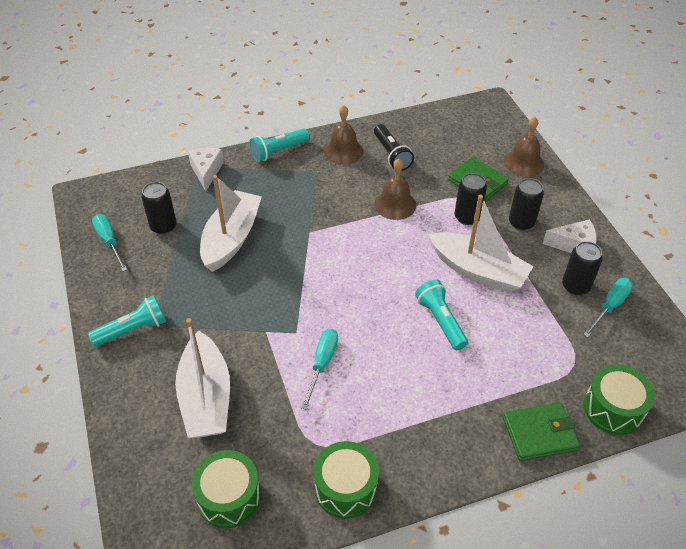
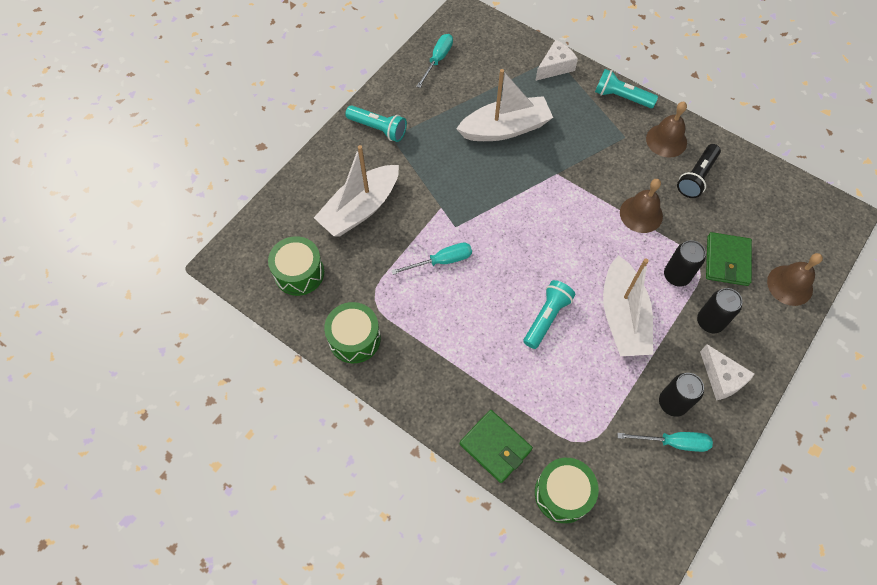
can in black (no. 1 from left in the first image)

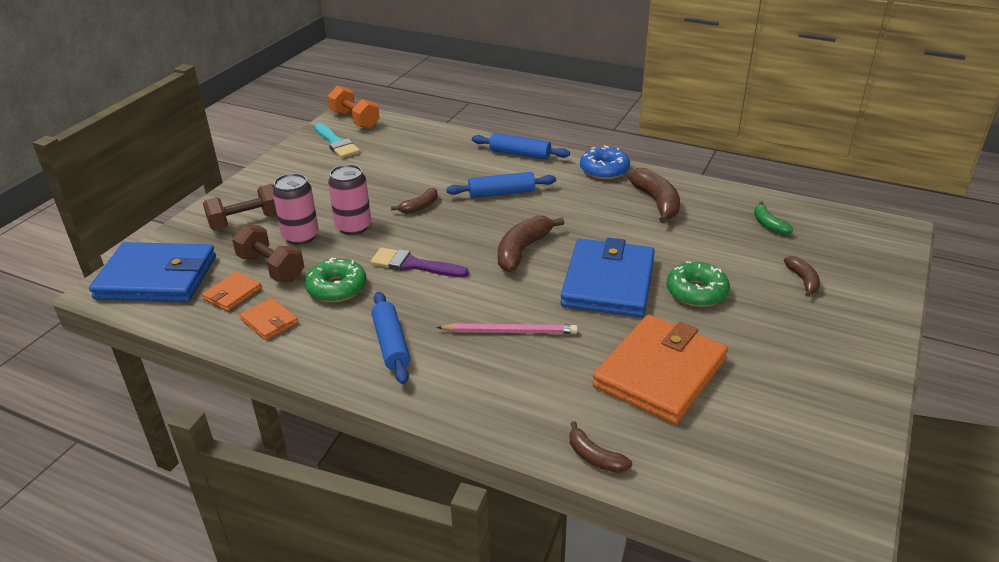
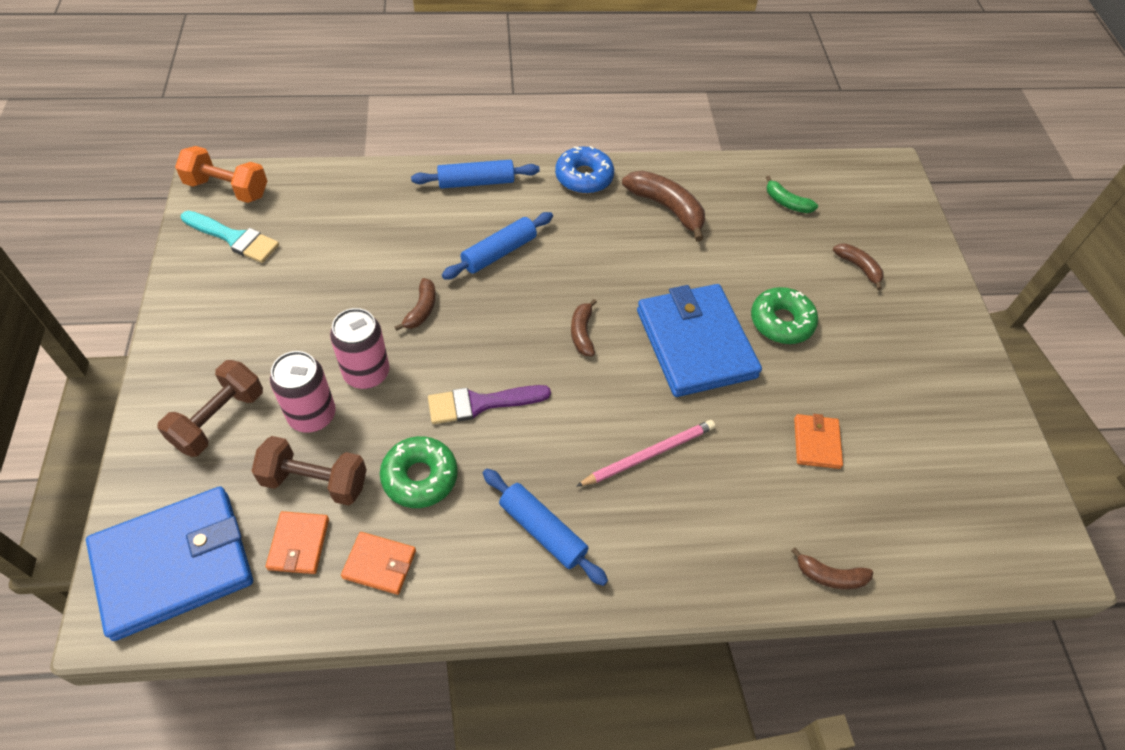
banana in brown (no. 2 from left); wallet in orange (no. 3 from left)

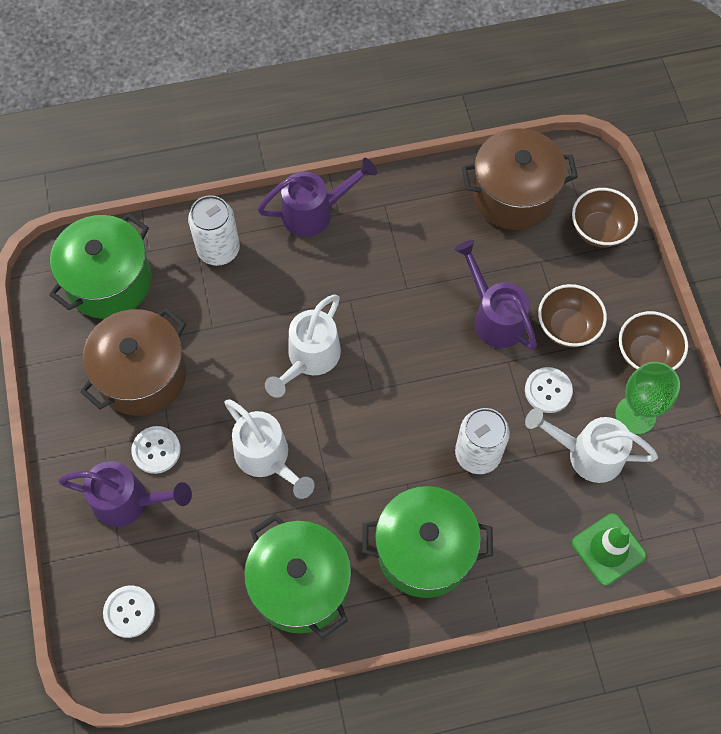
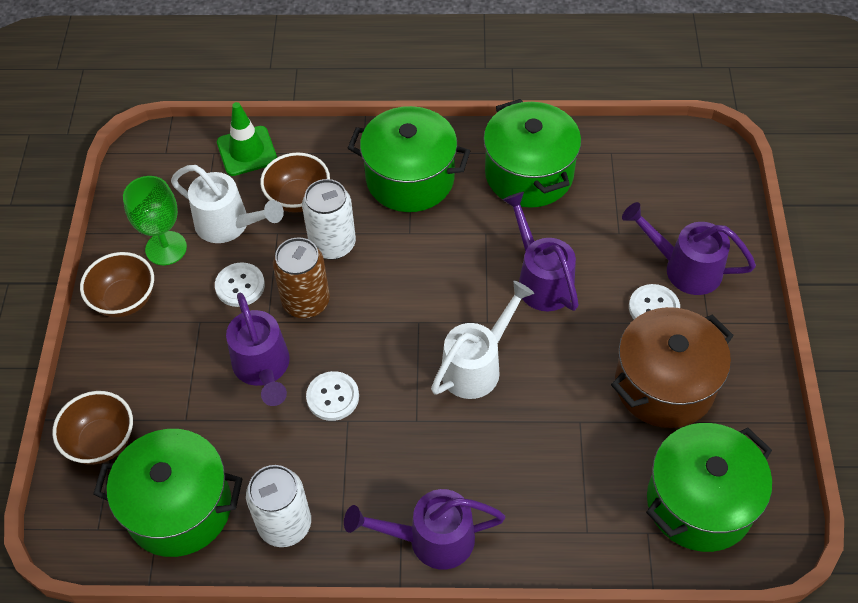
button in white (no. 2 from left); can in white (no. 1 from left); watering can in purple (no. 3 from left); pot in green (no. 1 from left); bowl in brown (no. 3 from left); can in brown

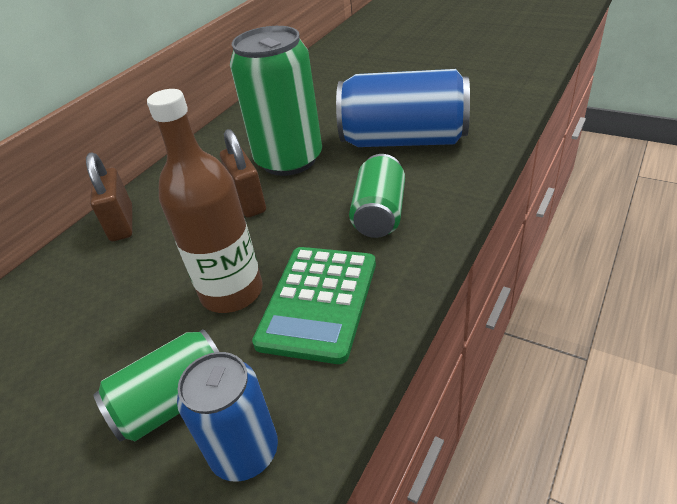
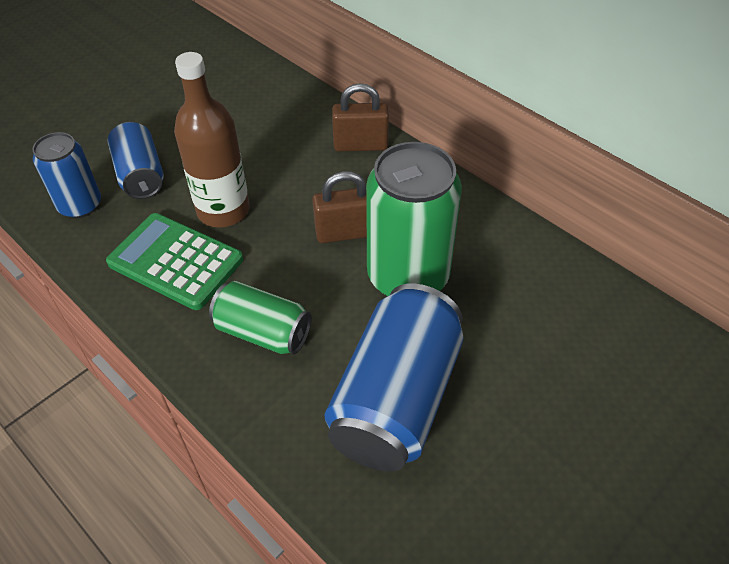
can in blue (no. 2 from left)

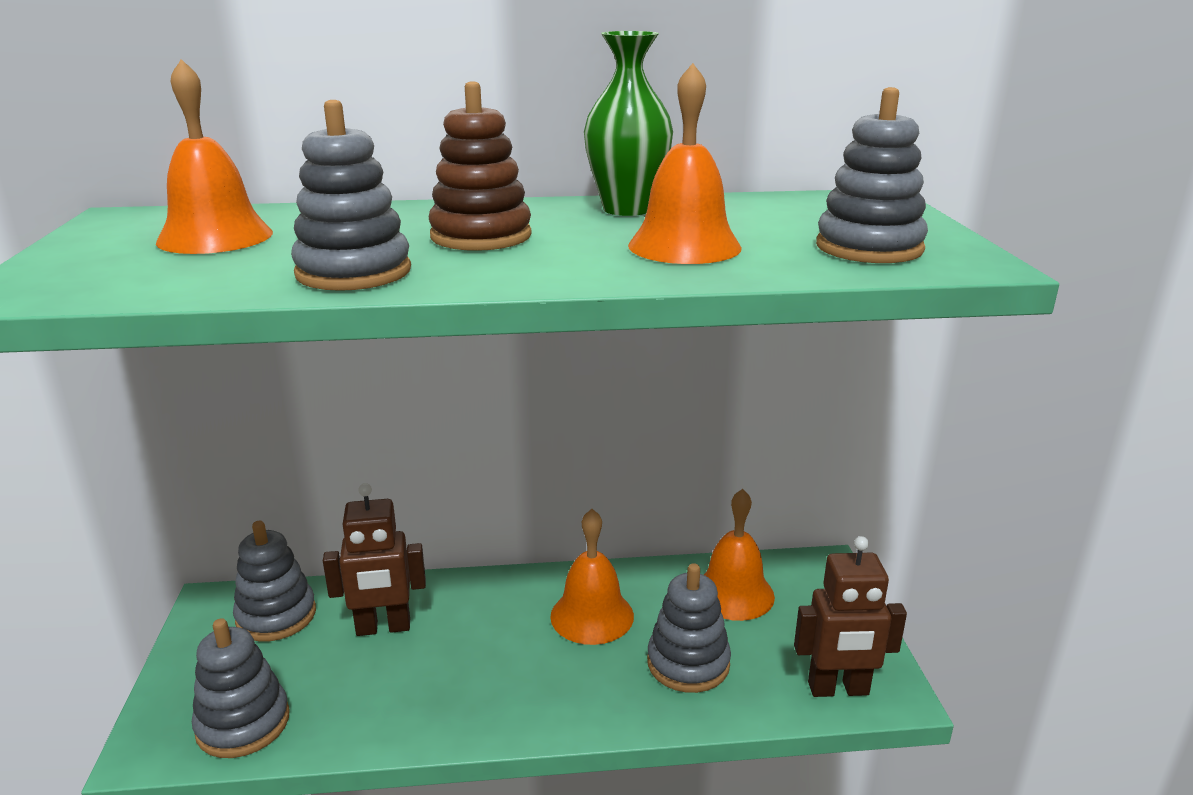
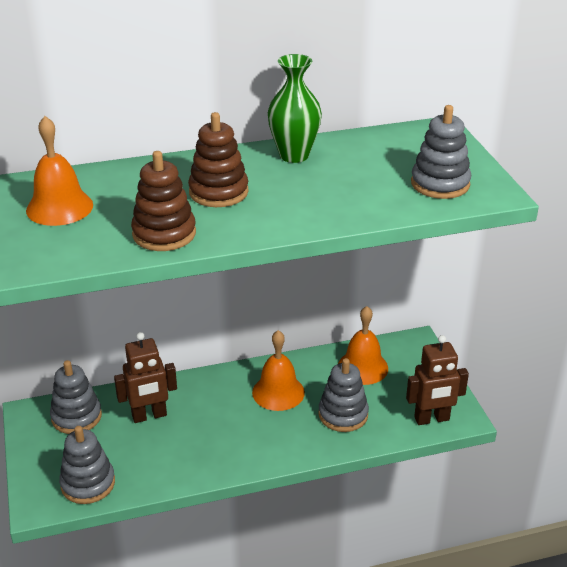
stacking toy in brown (no. 1 from left); bell in orange (no. 3 from left in the first image)

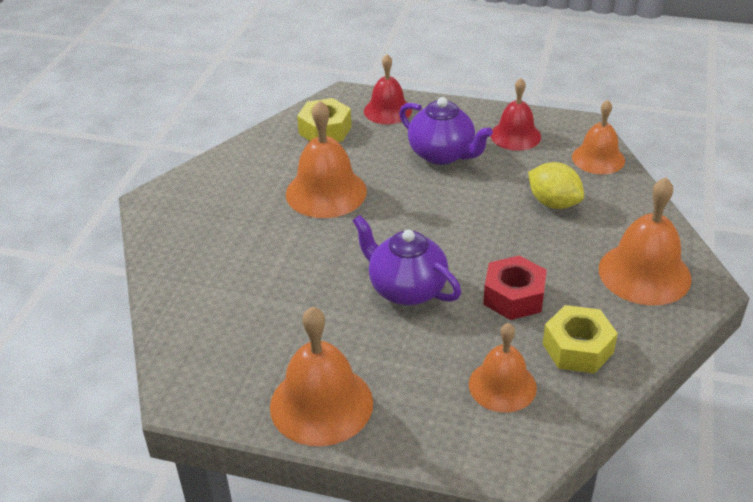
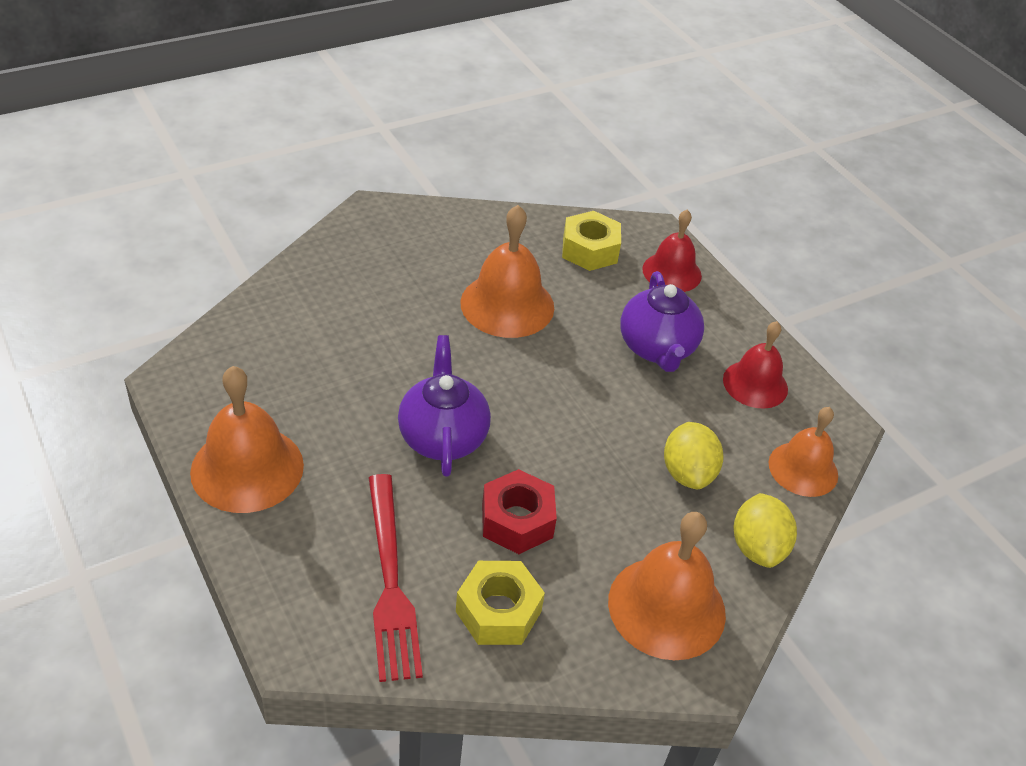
fork in red; lemon in yellow (no. 2 from left)

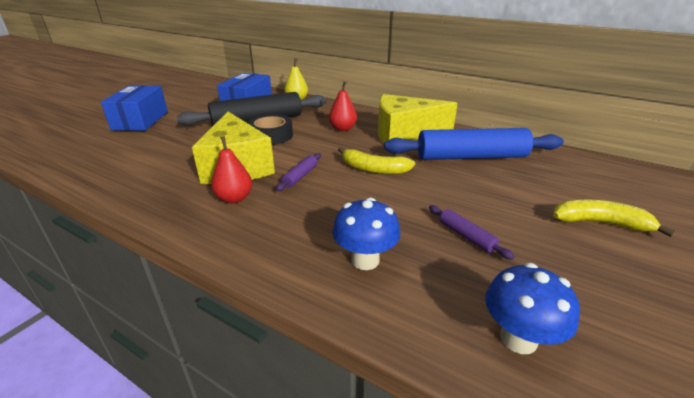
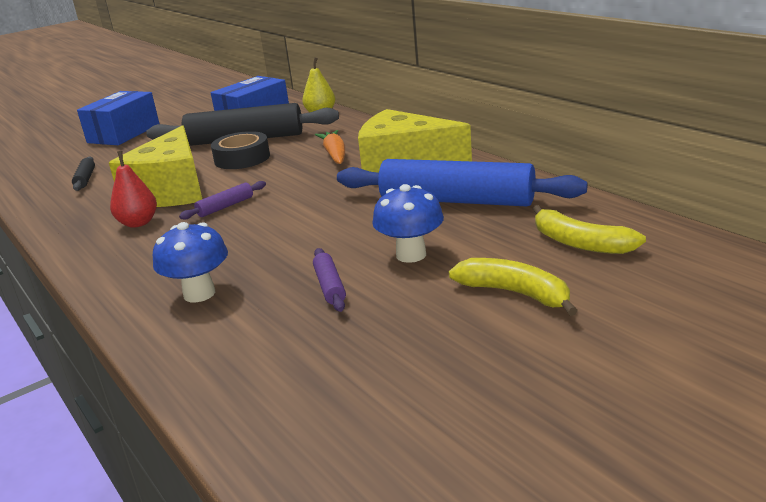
carrot in orange; banana in yellow (no. 2 from left); mushroom in blue (no. 2 from left); rolling pin in black (no. 1 from left)

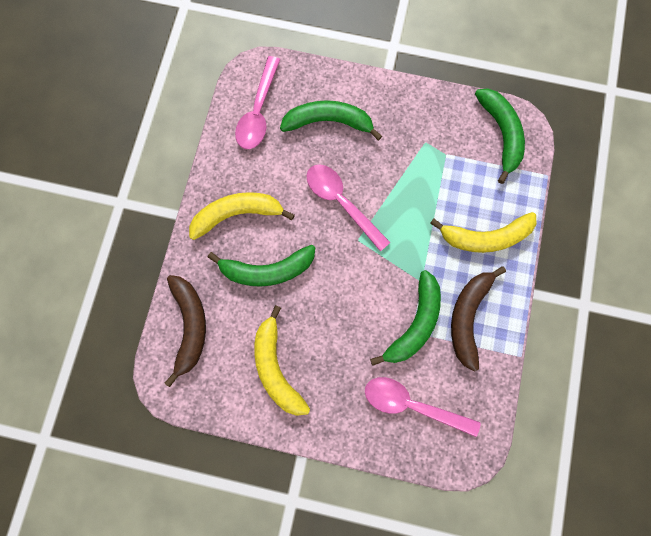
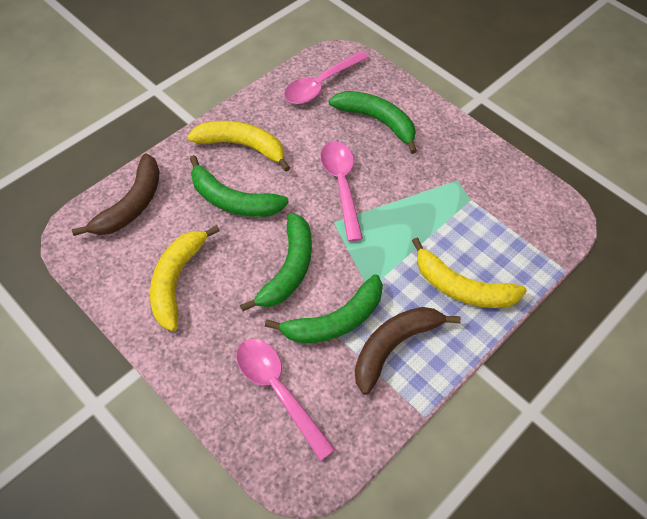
banana in green (no. 2 from left)

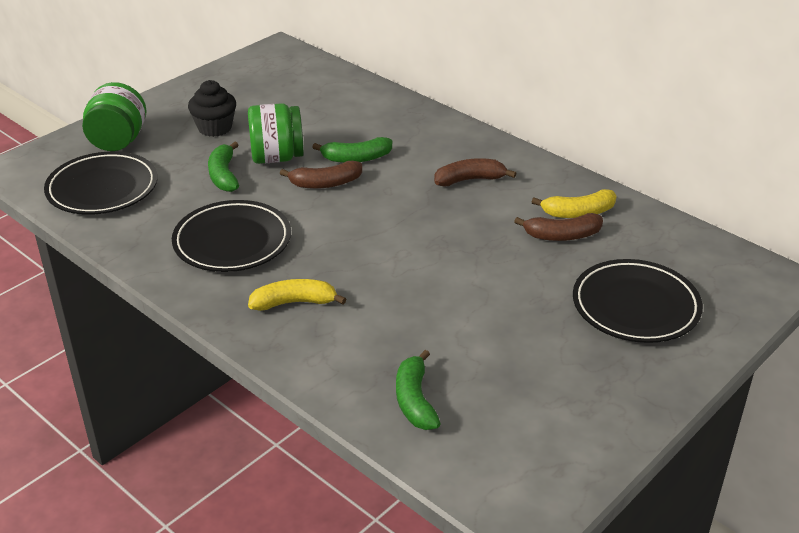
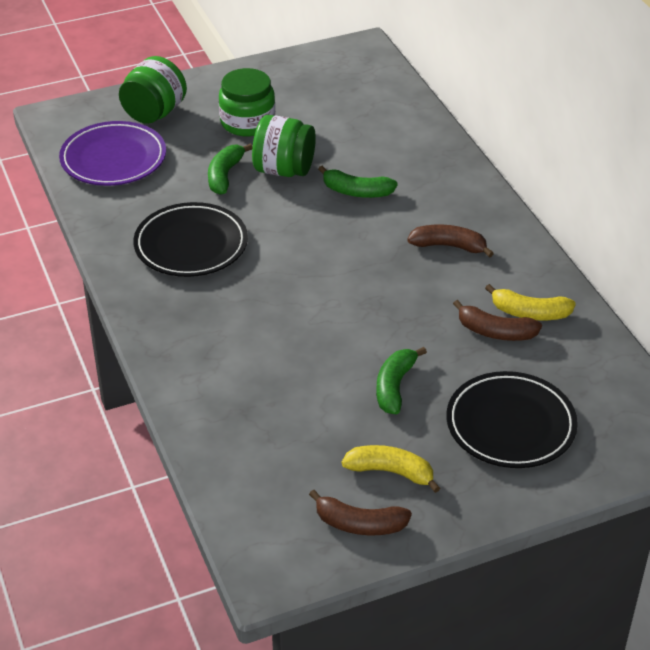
plate in purple; jar in green (no. 2 from left); banana in yellow (no. 1 from left); banana in brown (no. 1 from left); banana in green (no. 3 from left)

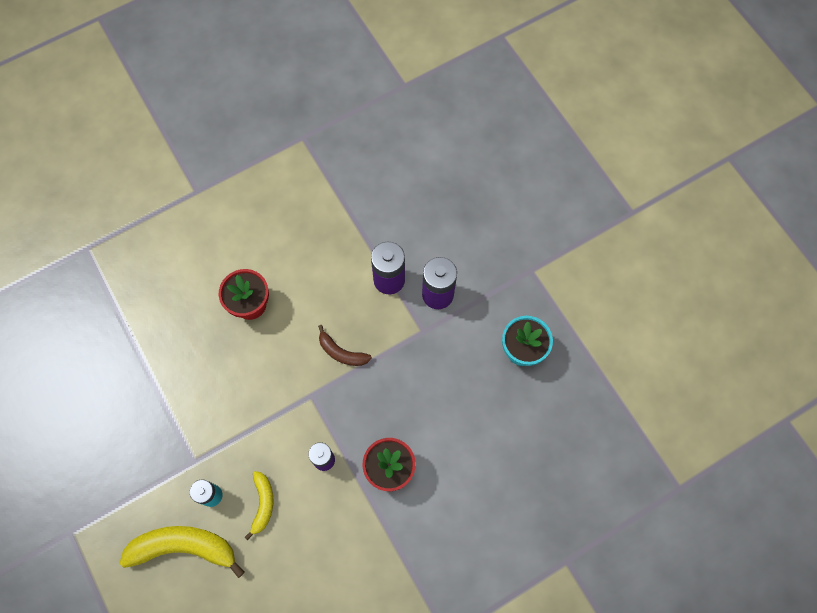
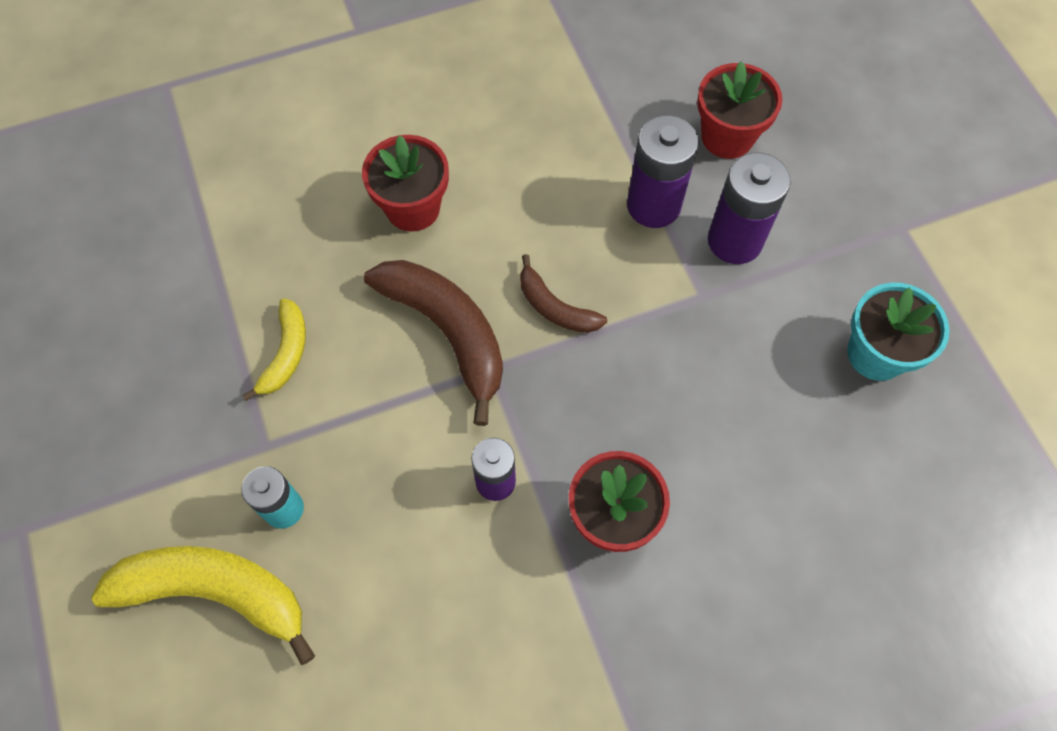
banana in yellow (no. 2 from left); banana in brown (no. 1 from left); flower pot in red (no. 3 from left)

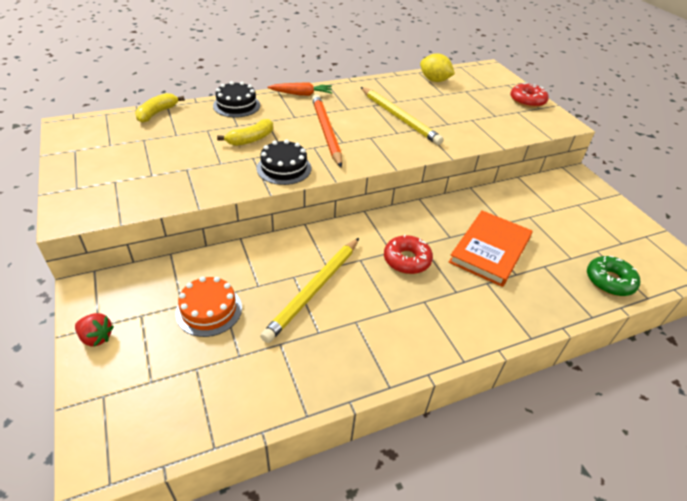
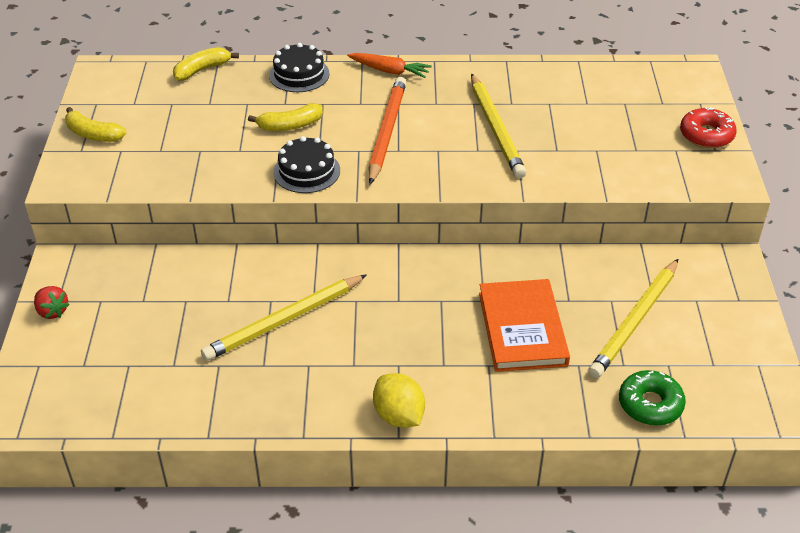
cake in orange; donut in red (no. 1 from left in the first image); lemon in yellow; book in orange; banana in yellow (no. 1 from left); pencil in yellow (no. 3 from left)

